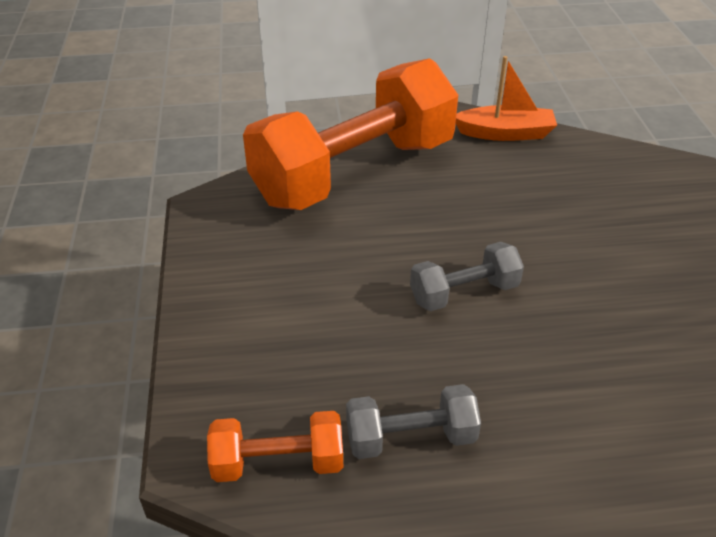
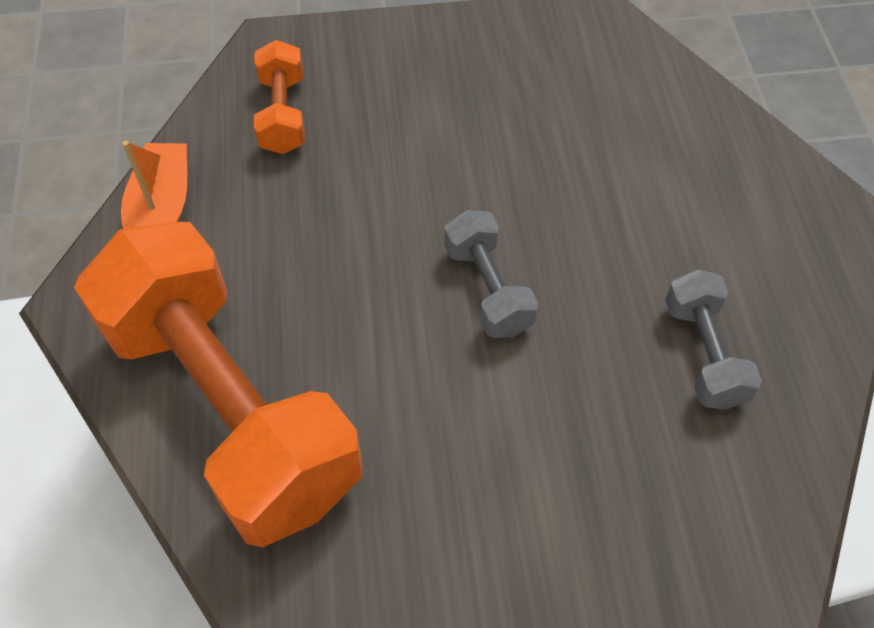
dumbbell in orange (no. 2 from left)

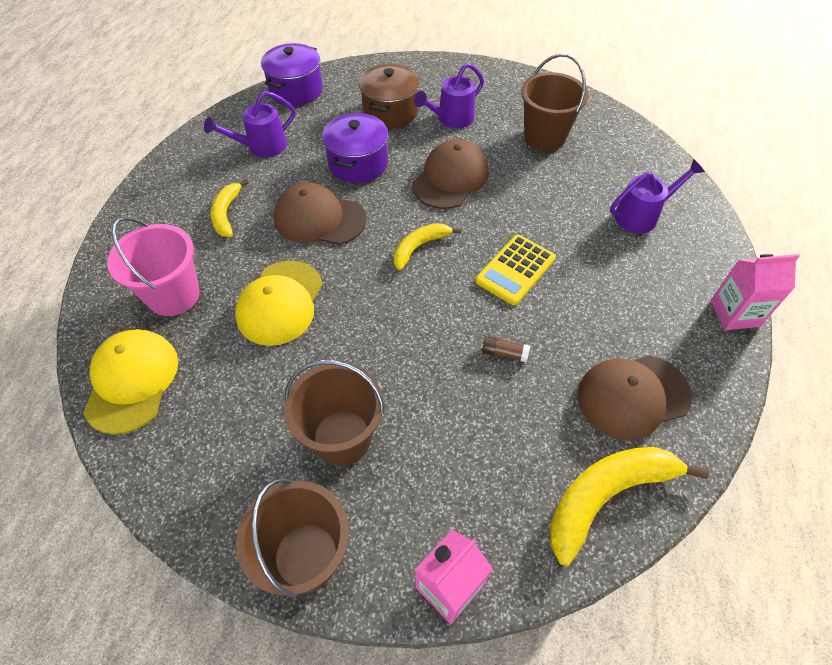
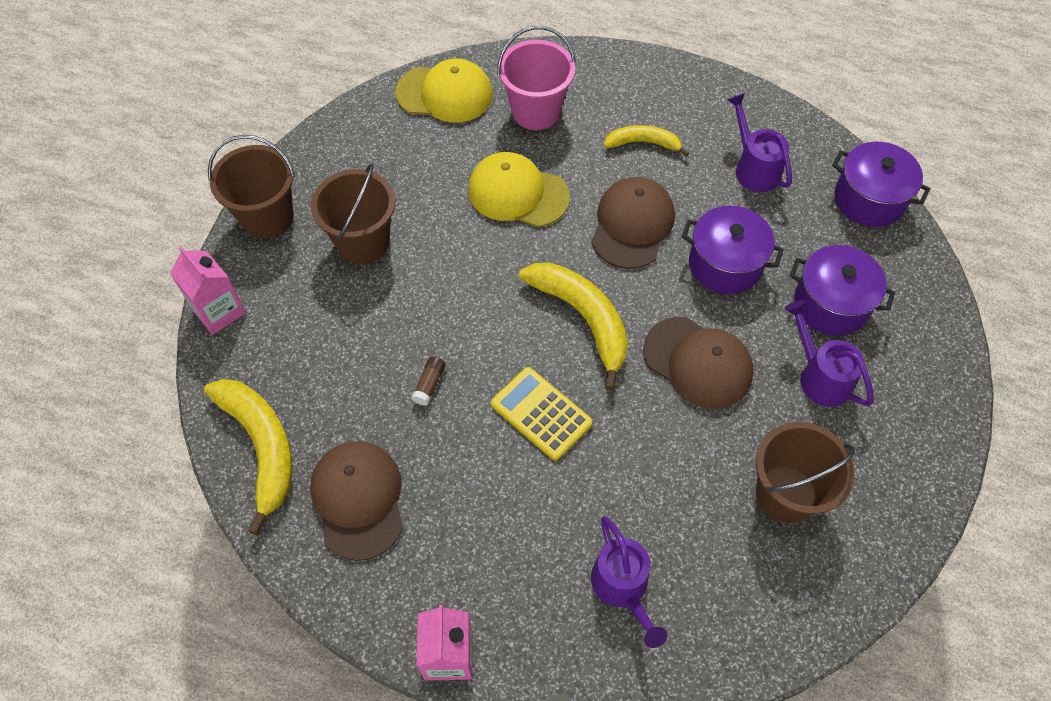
pot in purple (no. 2 from left); banana in yellow (no. 2 from left)

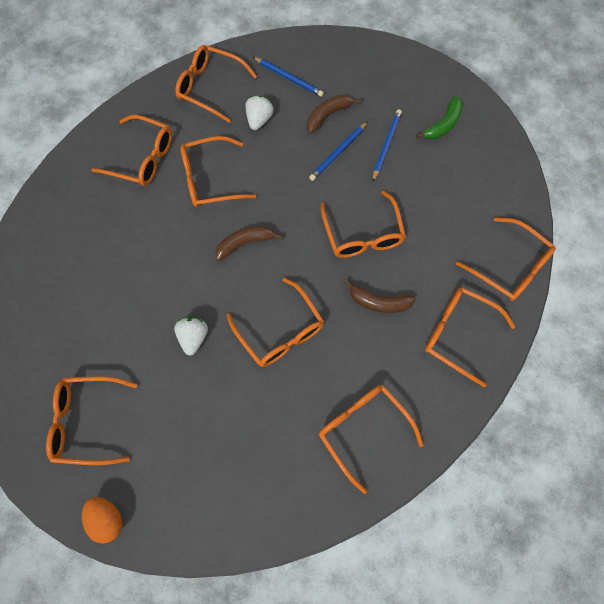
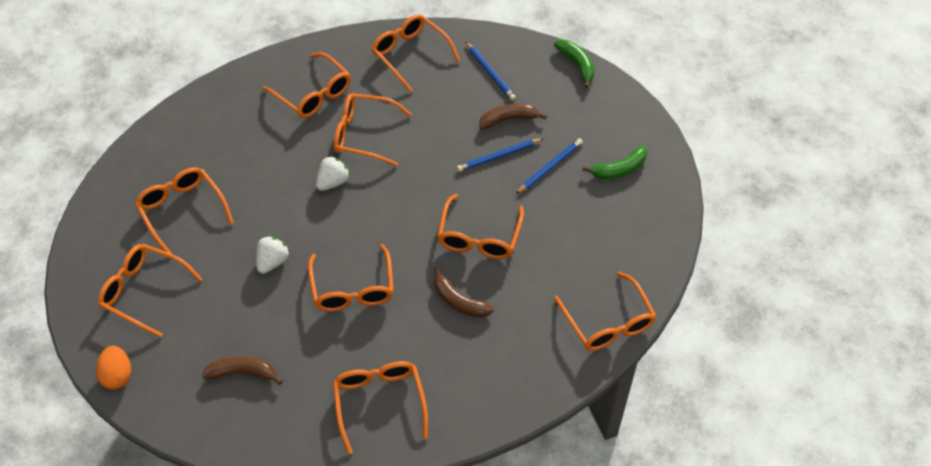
banana in brown (no. 1 from left); strawberry in white (no. 2 from left); glasses in orange (no. 2 from left); banana in green (no. 1 from left)

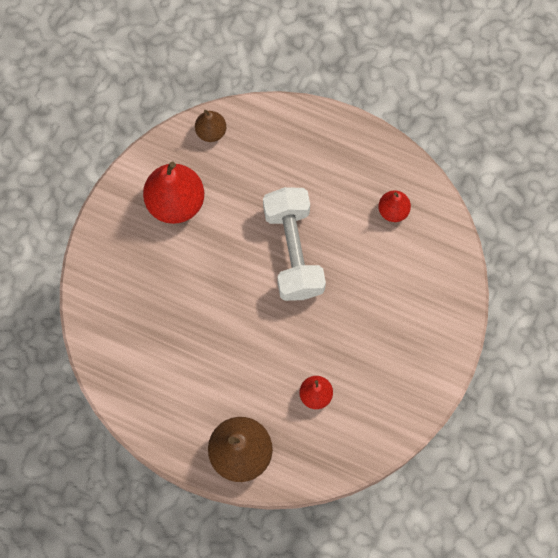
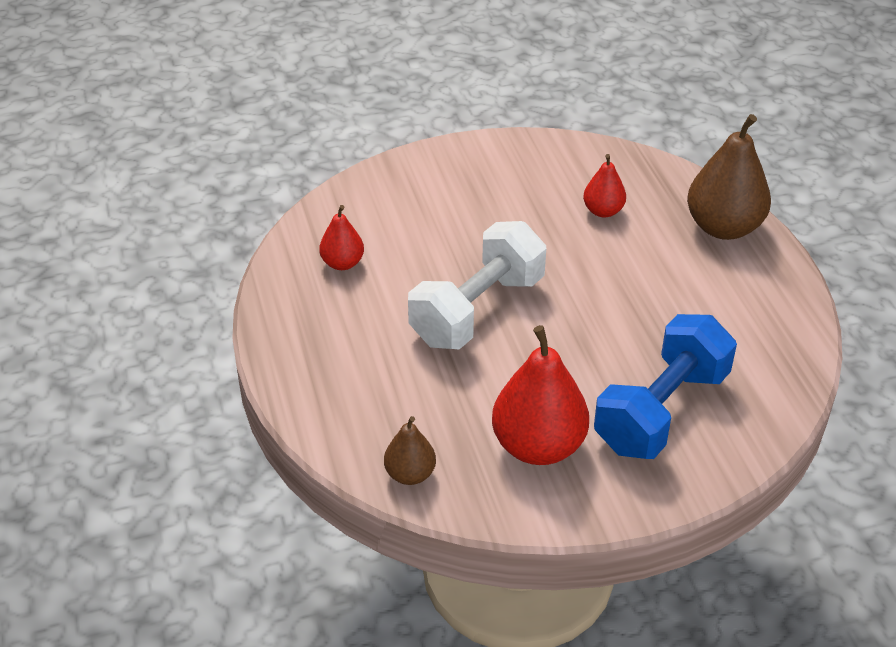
dumbbell in blue

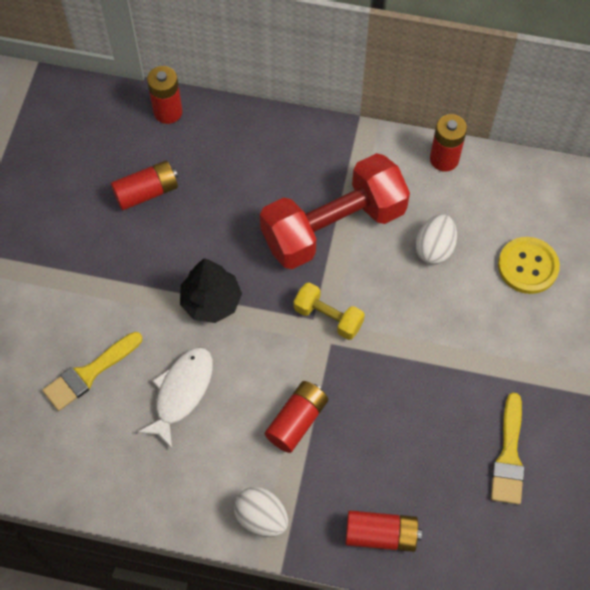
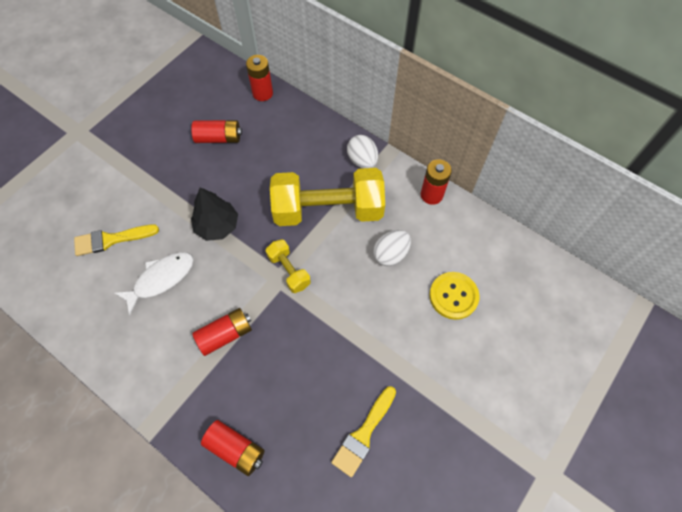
egg in white (no. 1 from left); dumbbell in yellow (no. 2 from left)

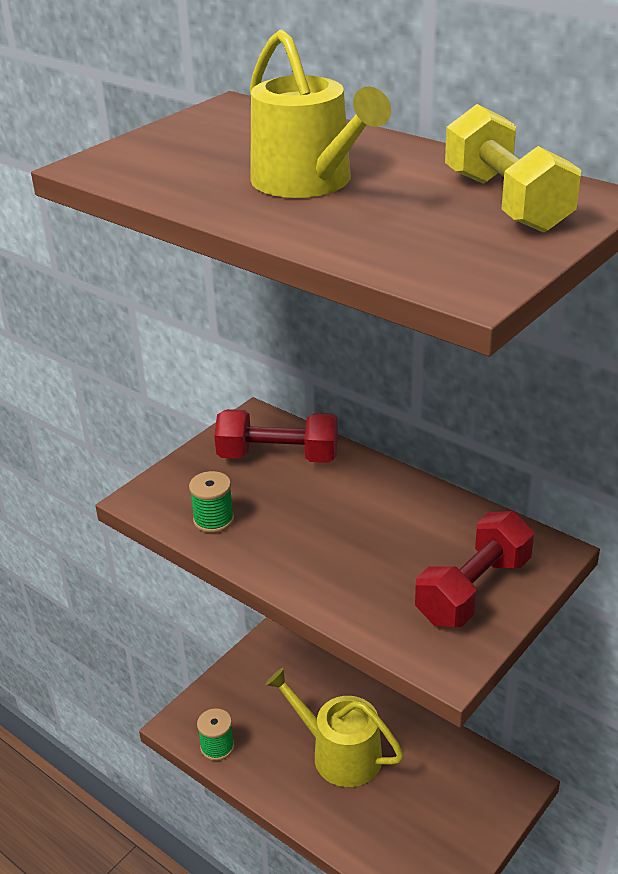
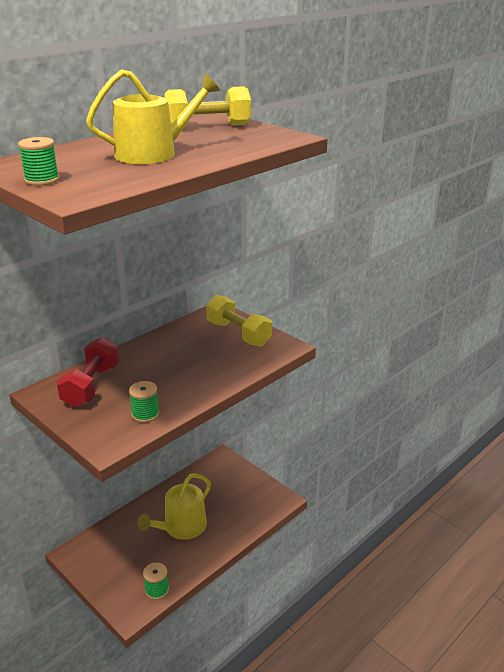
dumbbell in yellow (no. 2 from left); spool in green (no. 1 from left)

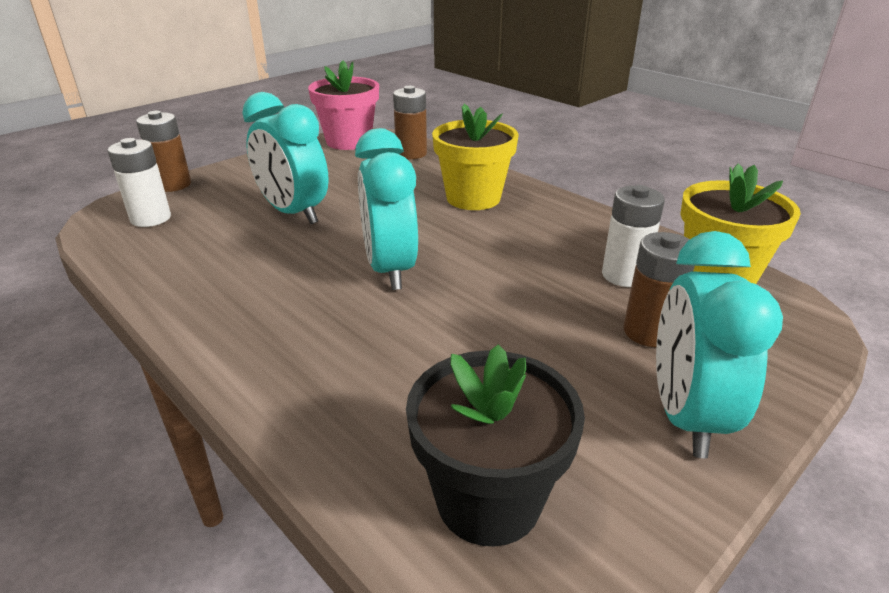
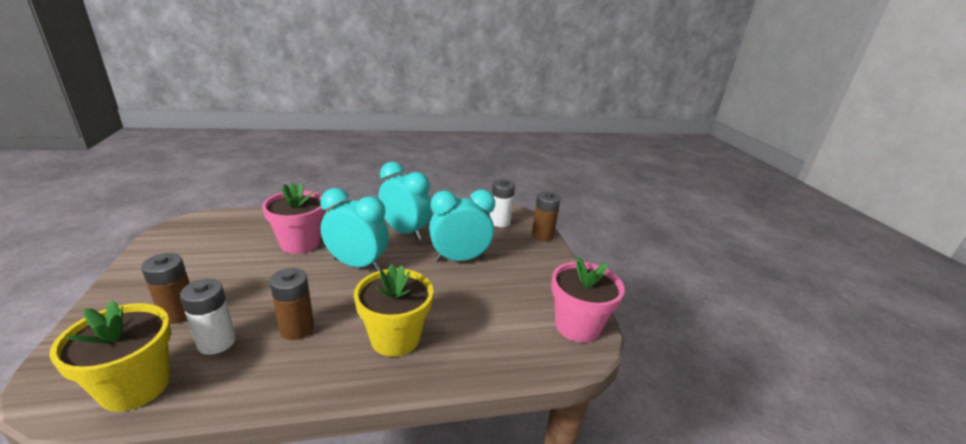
battery in brown (no. 2 from left); flower pot in black; clock in turquoise (no. 2 from left); flower pot in pink (no. 1 from left)

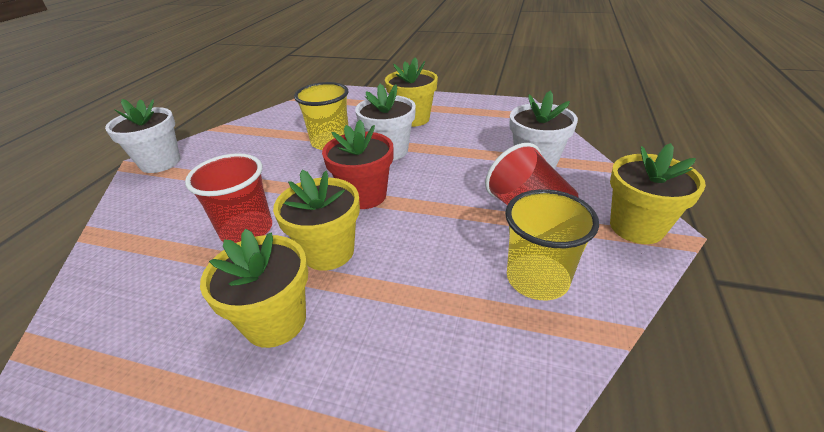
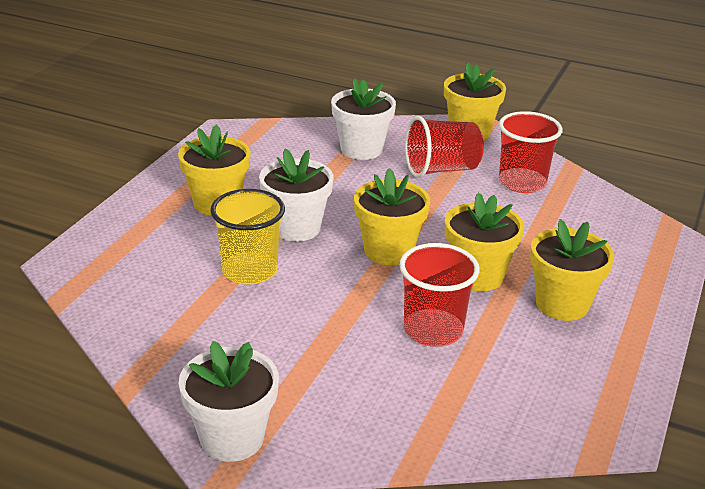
flower pot in yellow (no. 2 from left); cup in red (no. 3 from left)

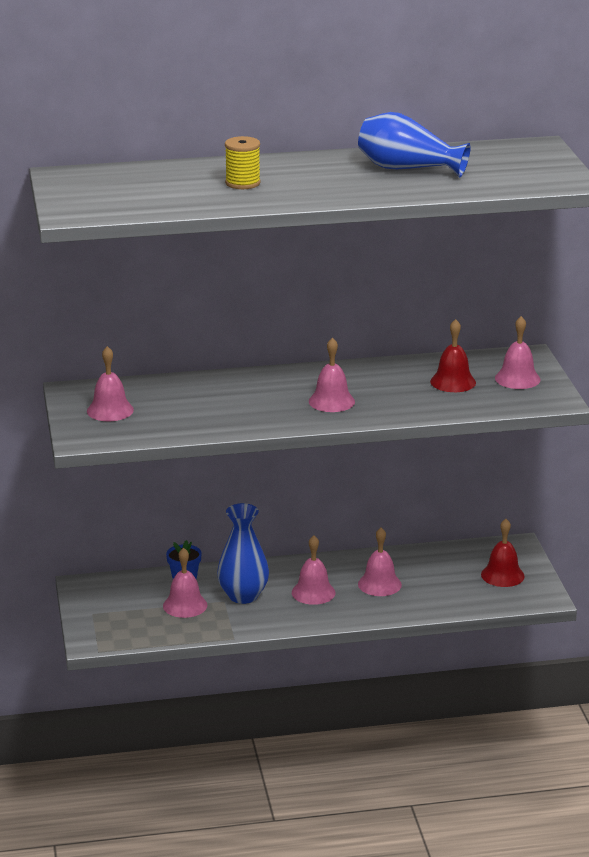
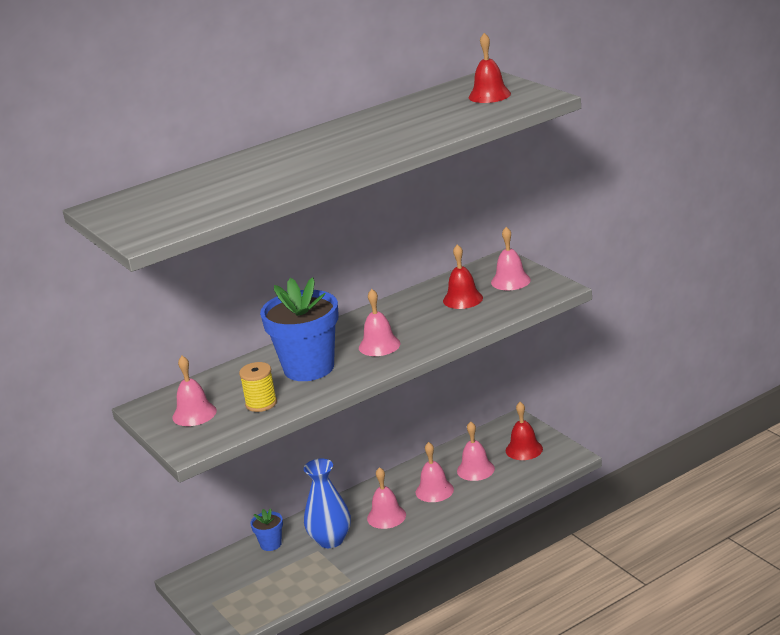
bell in pink (no. 5 from left); spool in yellow; vase in blue (no. 2 from left in the first image); flower pot in blue (no. 2 from left); bell in red (no. 2 from left)

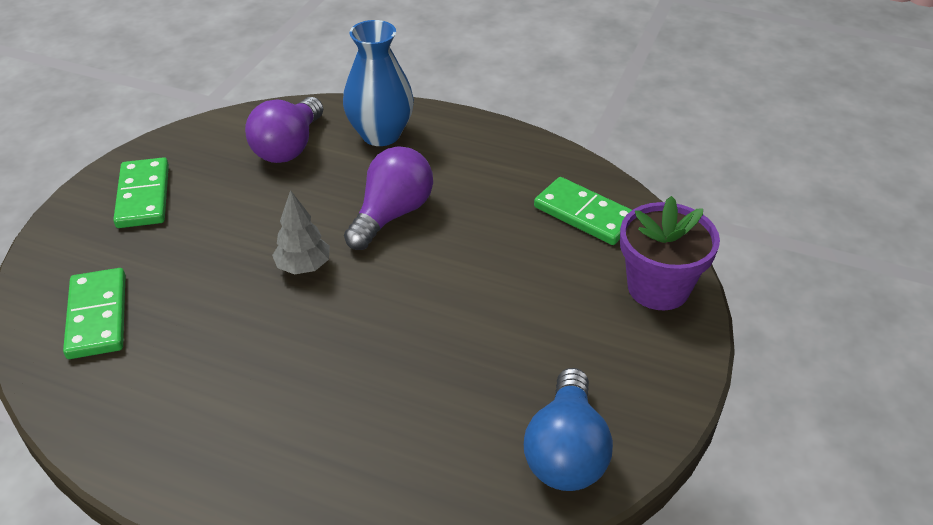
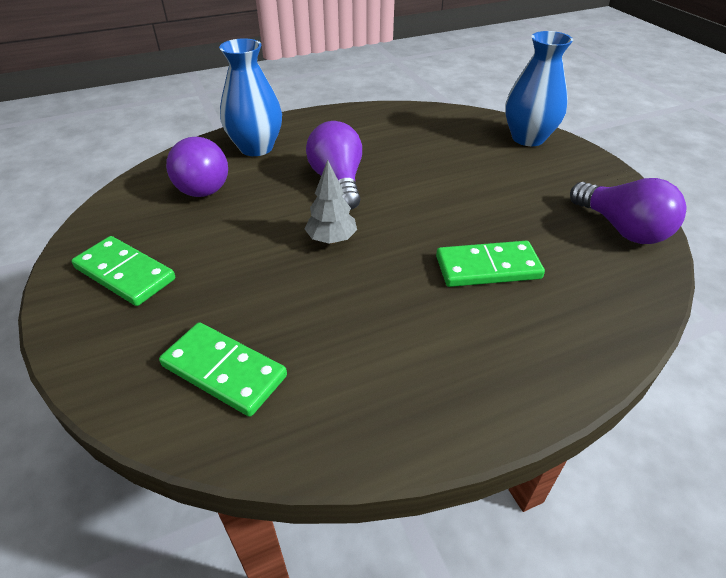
light bulb in purple (no. 3 from left); domino in green (no. 3 from left); vase in blue (no. 2 from left)

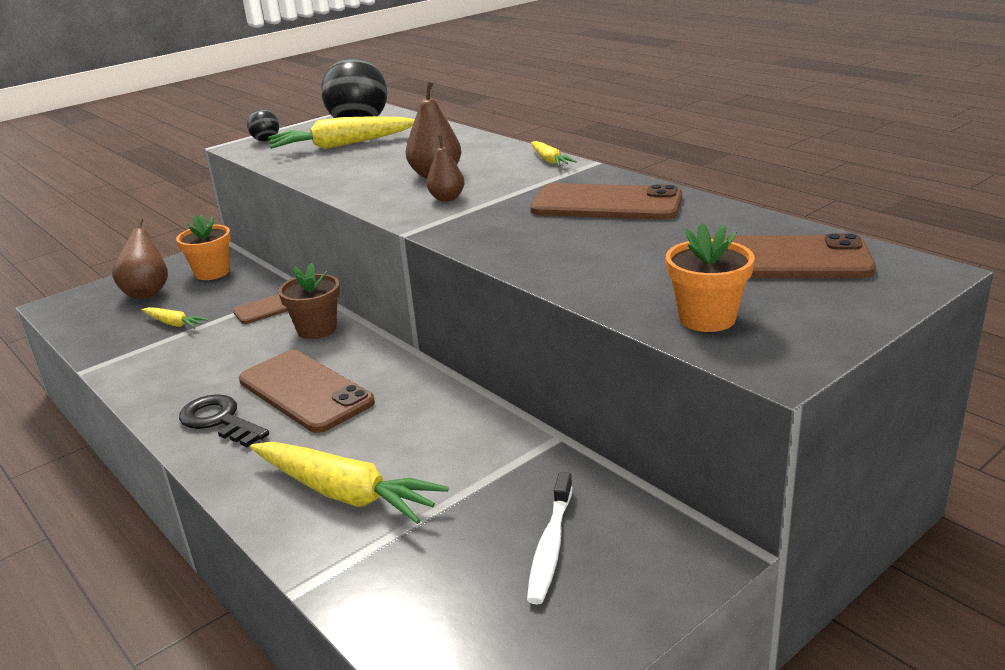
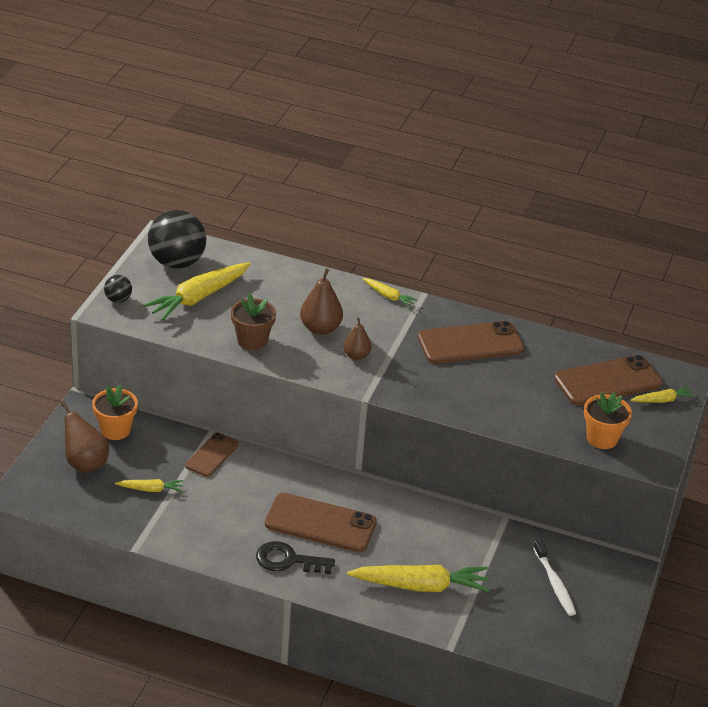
flower pot in brown; carrot in yellow (no. 5 from left)

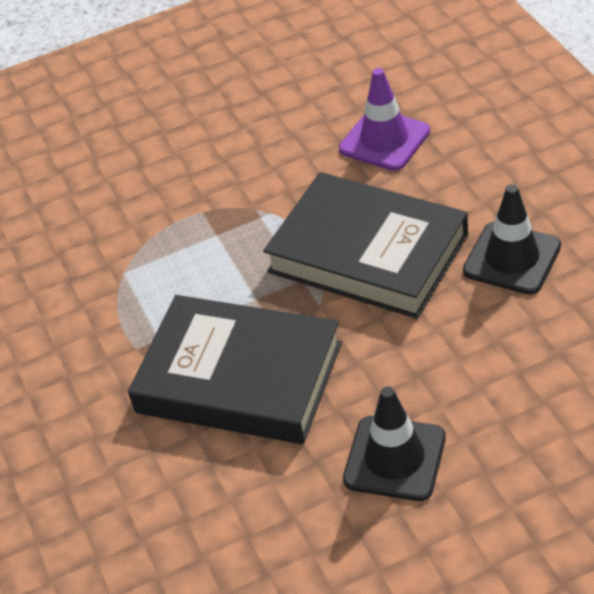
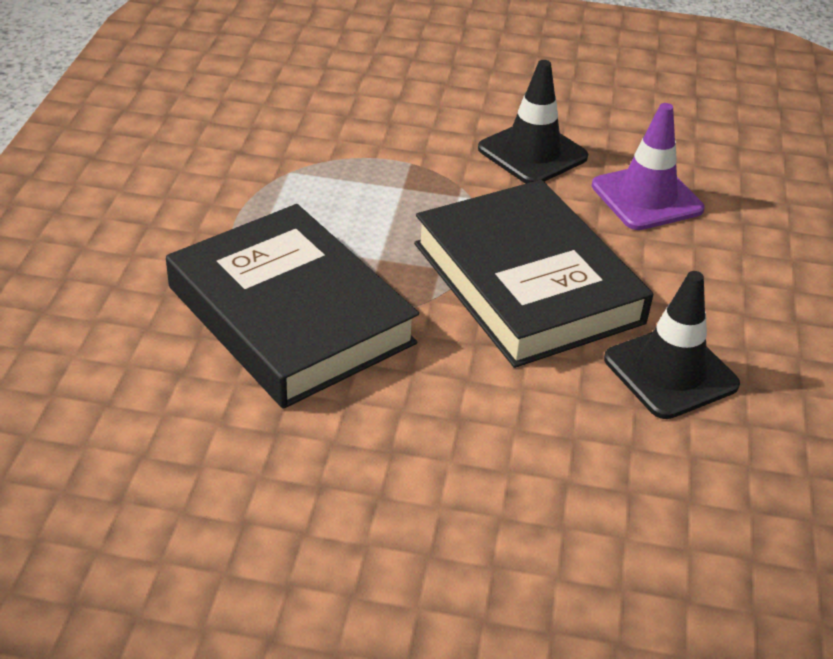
traffic cone in black (no. 1 from left)

